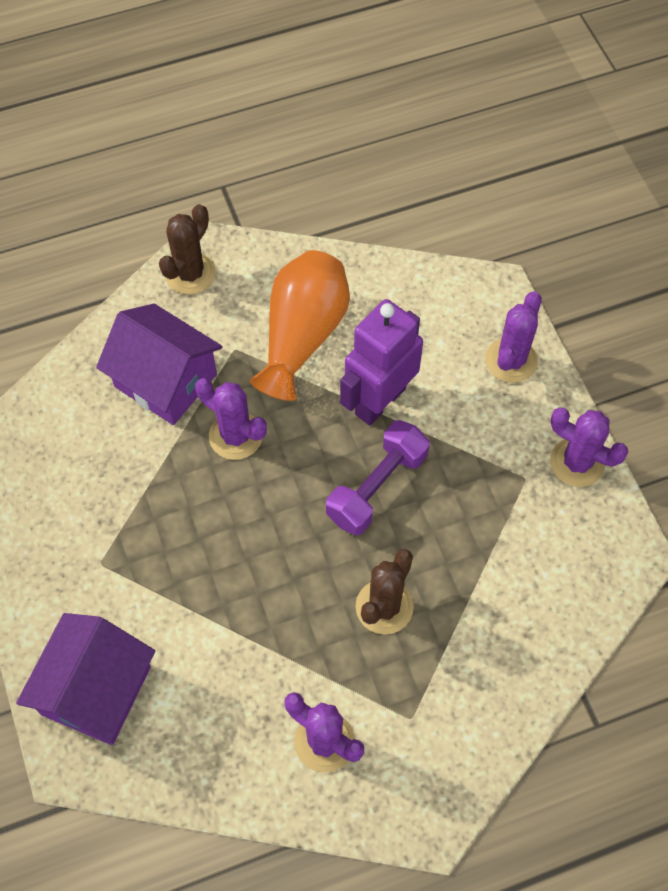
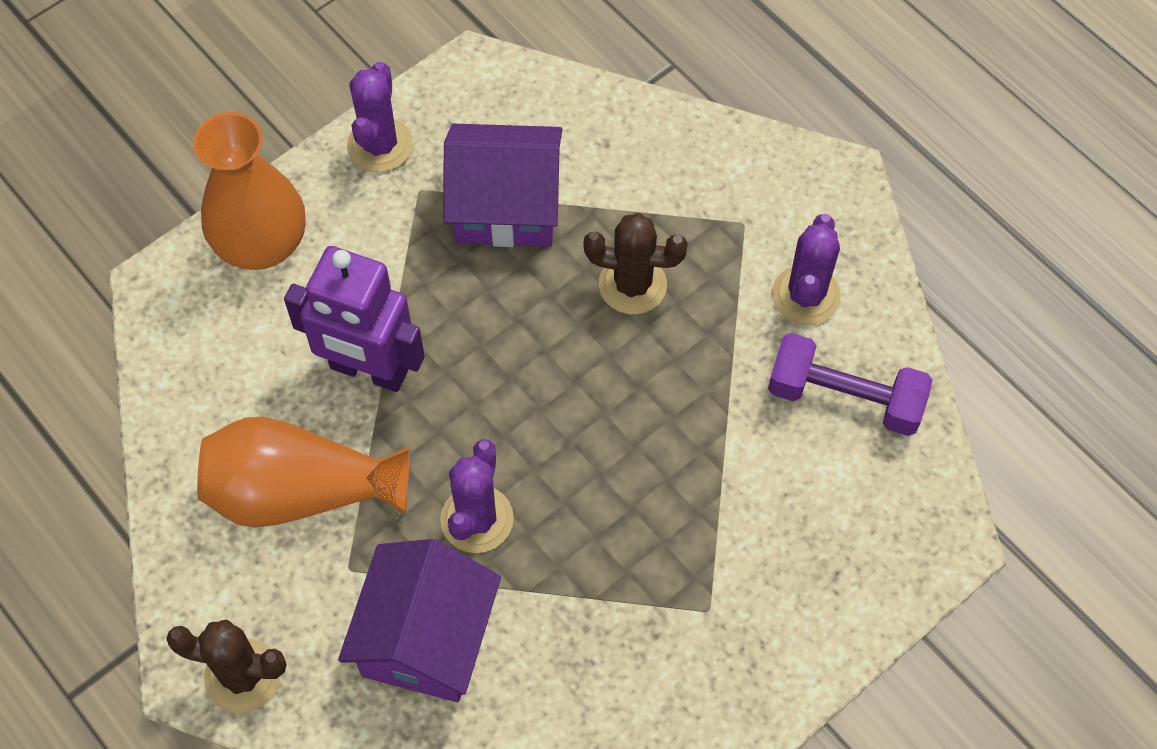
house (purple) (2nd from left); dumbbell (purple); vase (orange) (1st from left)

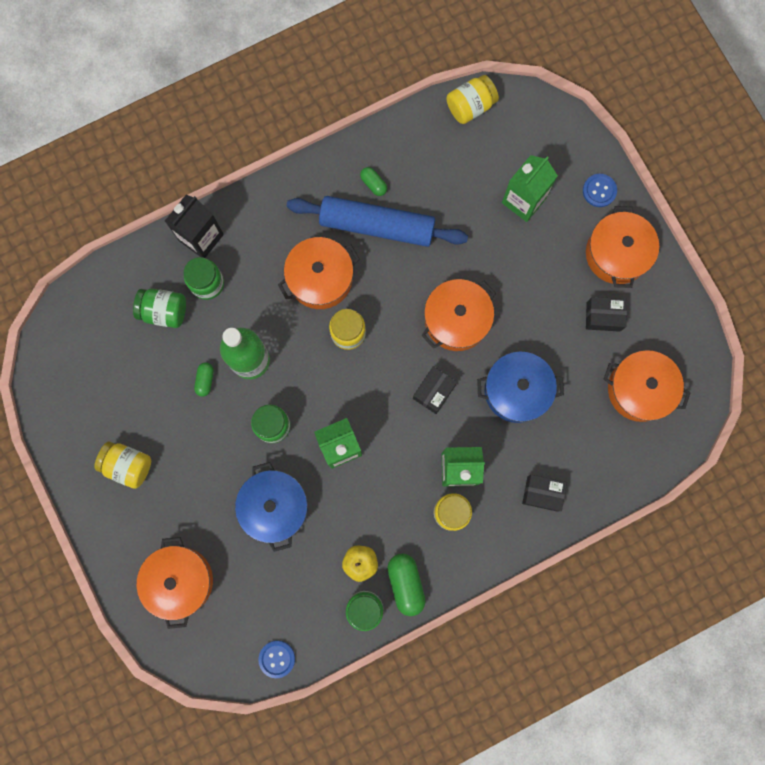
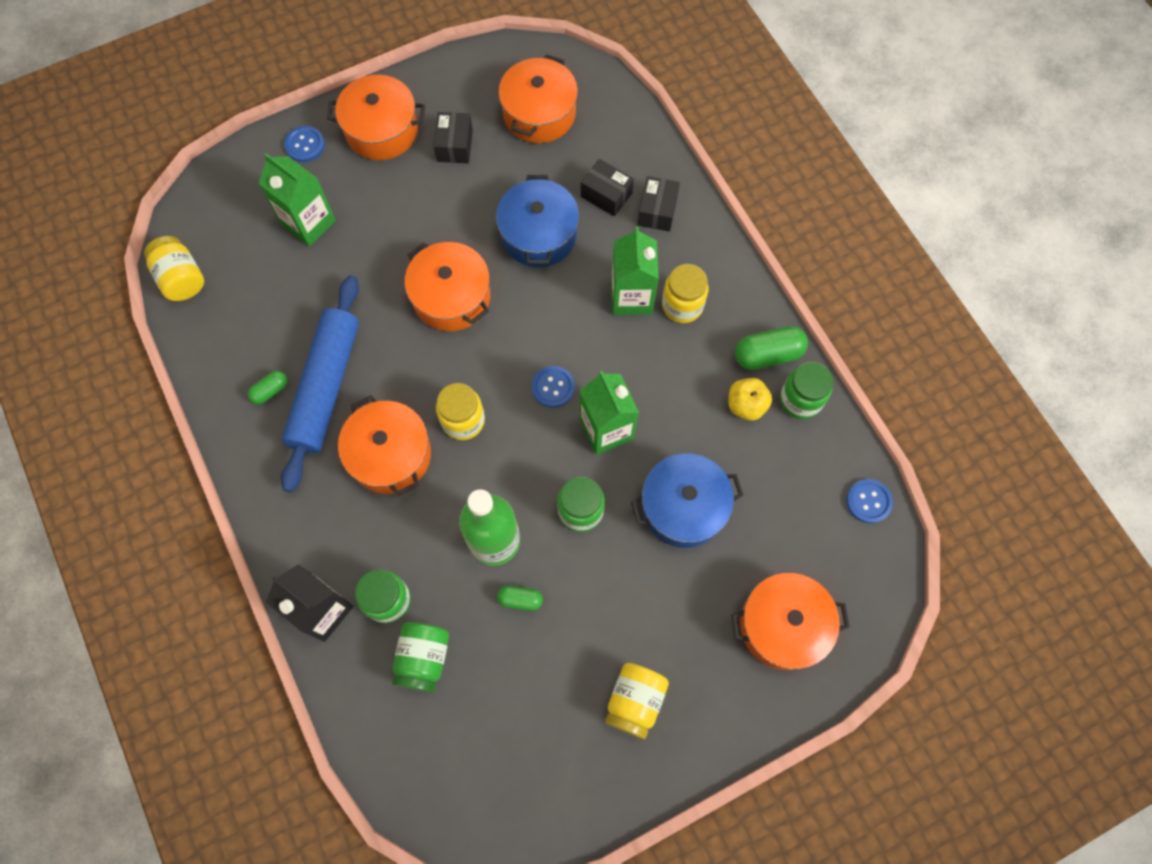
box (black) (2nd from left); button (blue) (2nd from left)

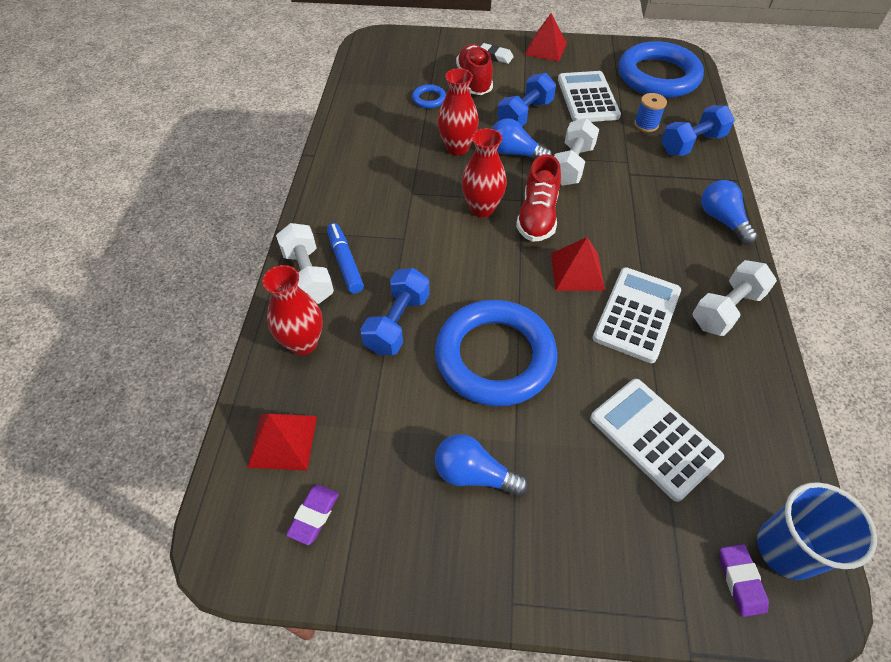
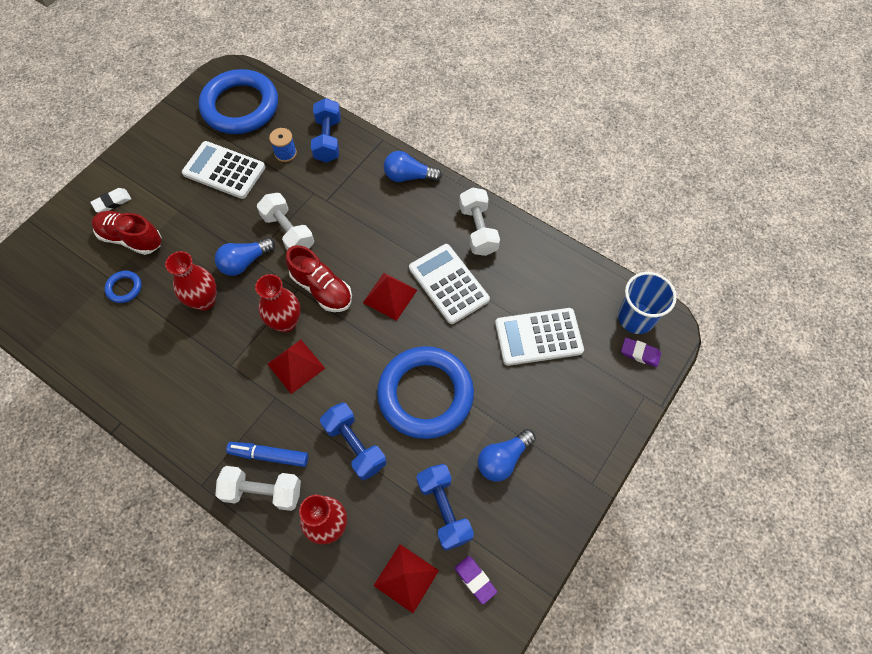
dumbbell (blue) (3rd from left); pyramid (red) (1st from left)

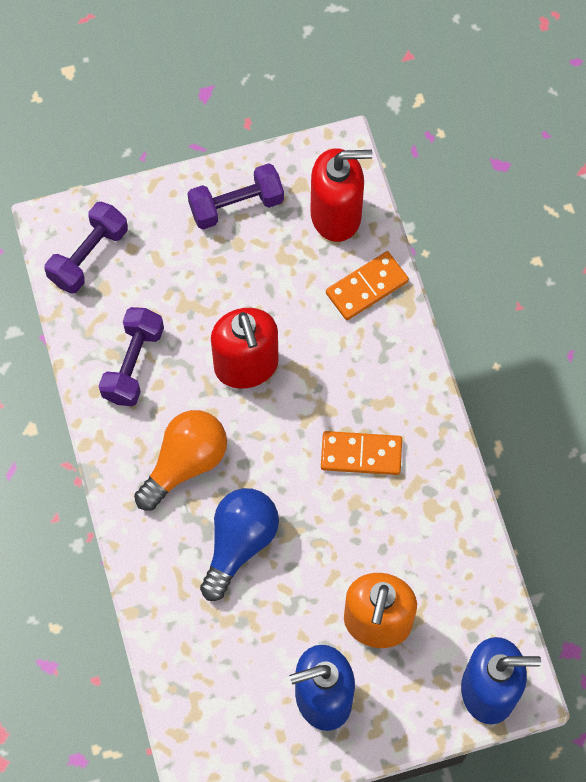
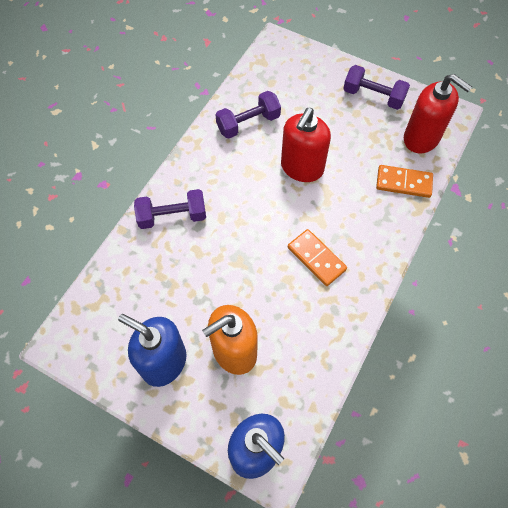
dumbbell (purple) (1st from left); light bulb (orange); light bulb (blue)

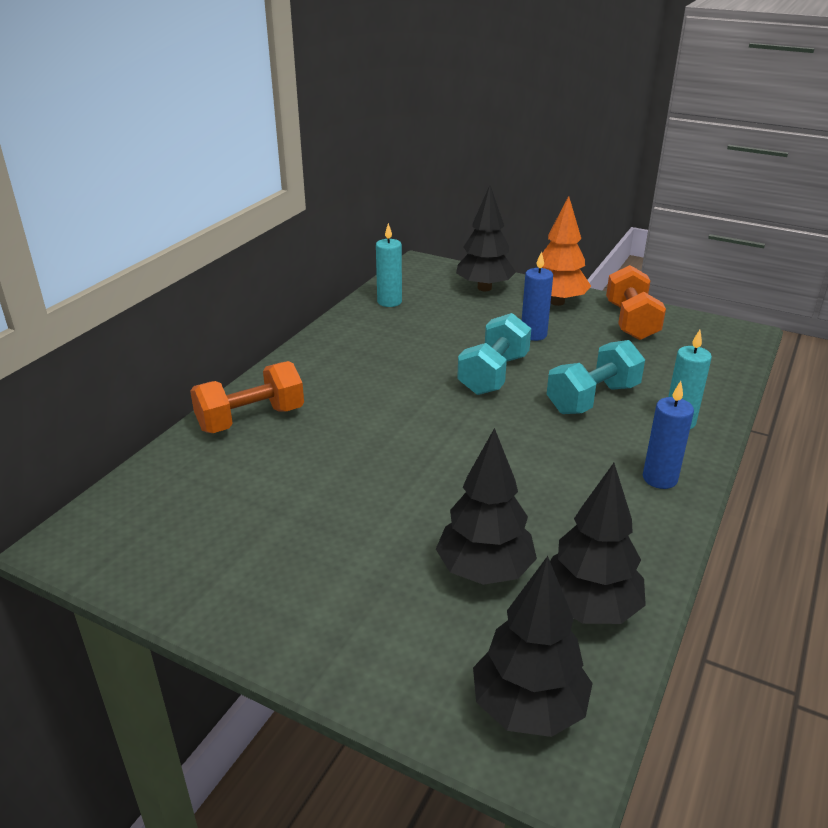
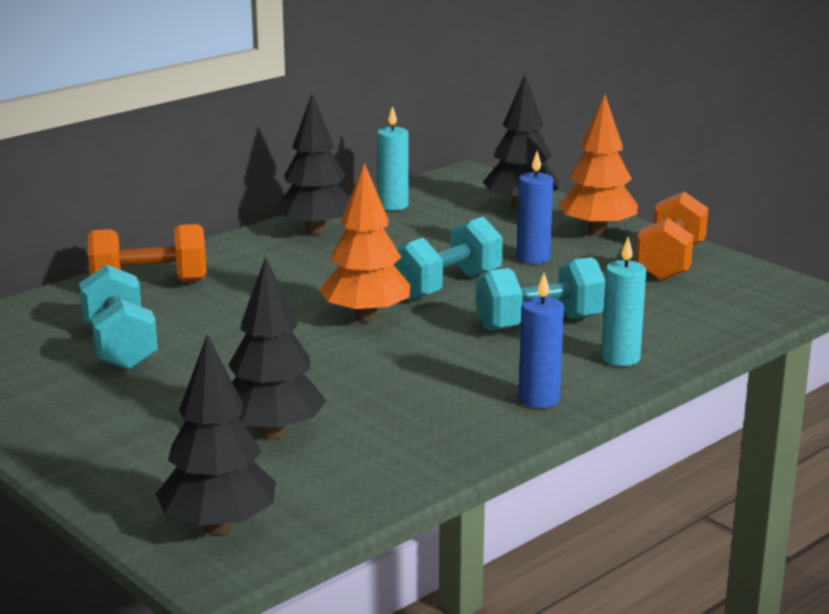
tree (black) (3rd from left); dumbbell (turquoise) (1st from left); tree (orange) (1st from left)

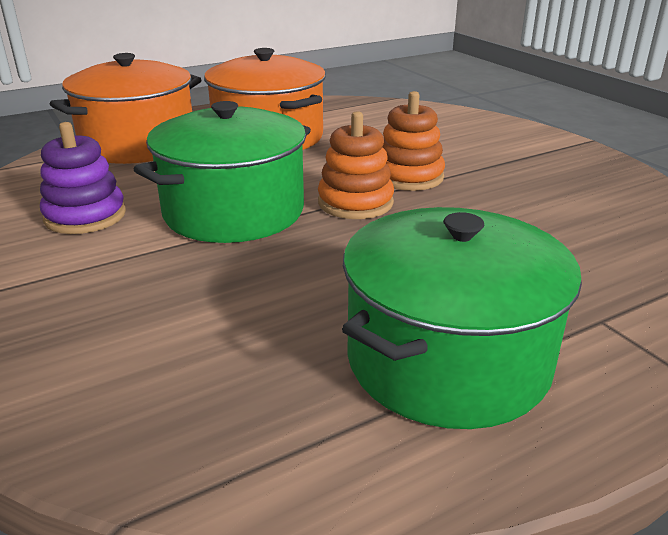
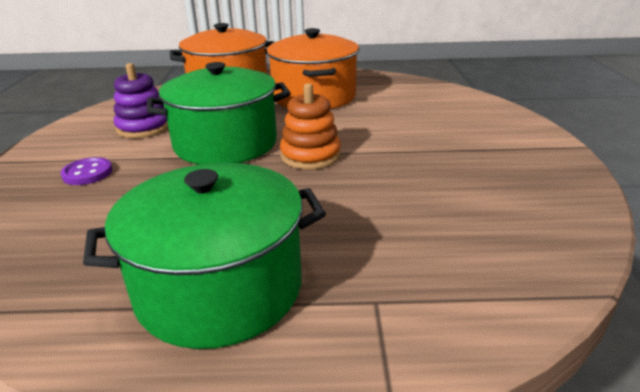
stacking toy (orange) (2nd from left in the first image); button (purple)

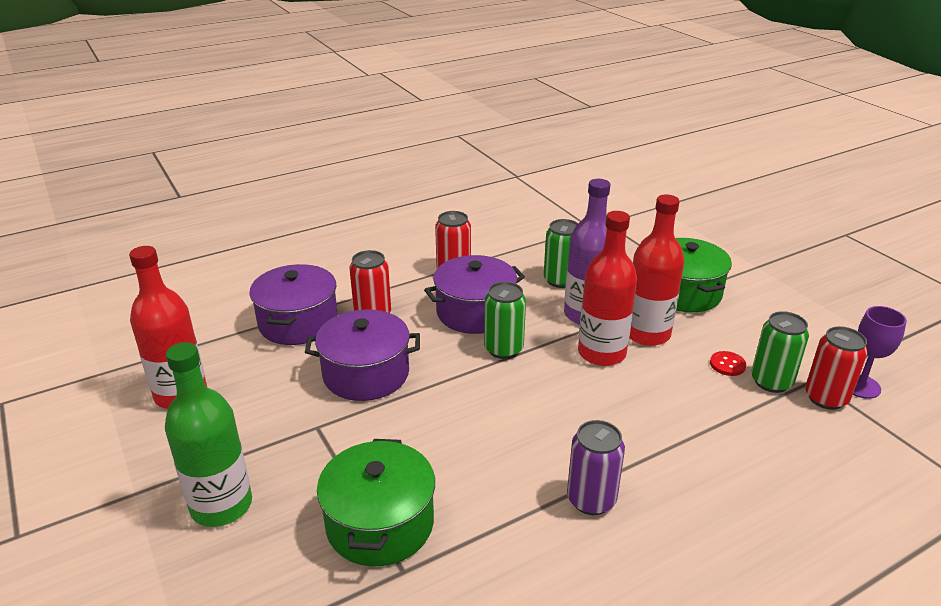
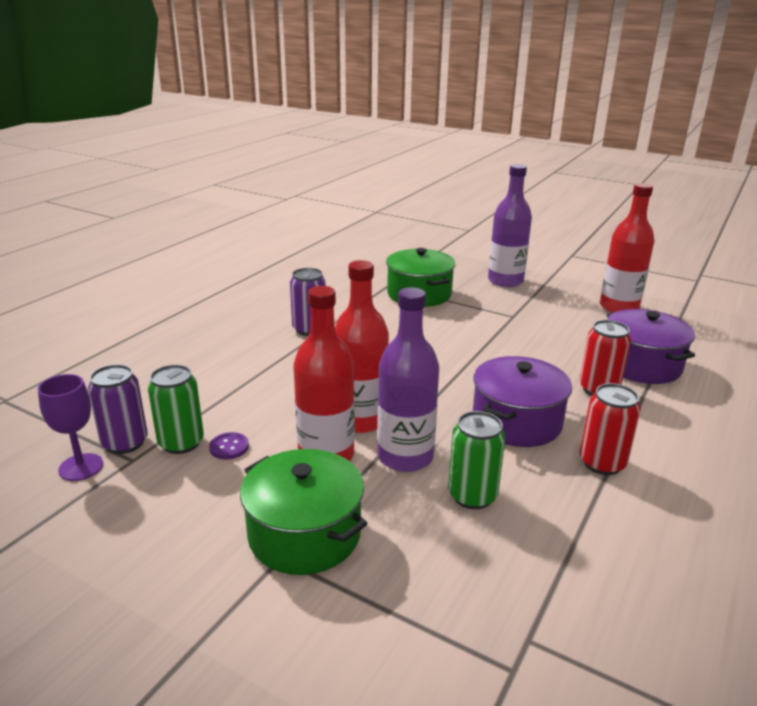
bottle (purple) (2nd from left); pot (purple) (2nd from left in the first image); can (green) (1st from left in the first image); button (purple); can (purple) (1st from left)

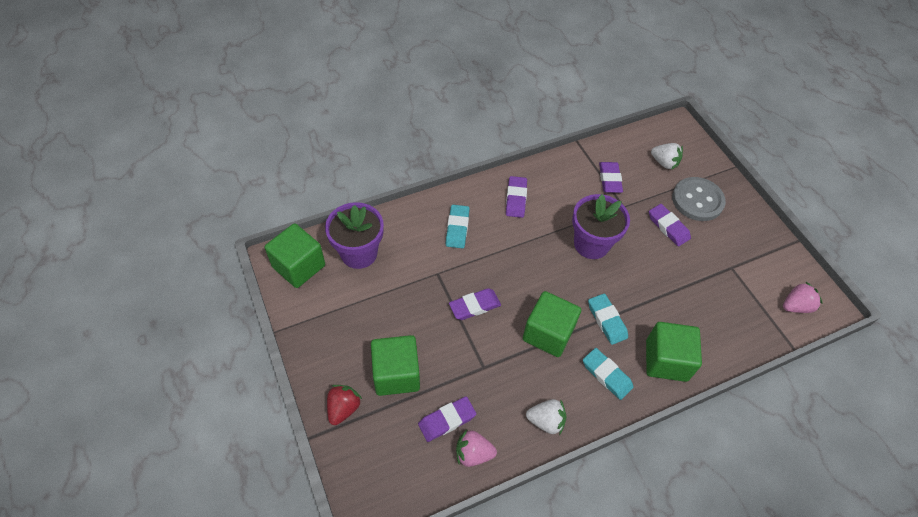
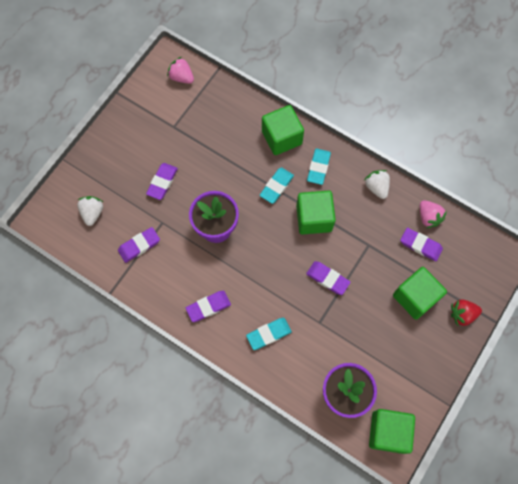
button (grey)

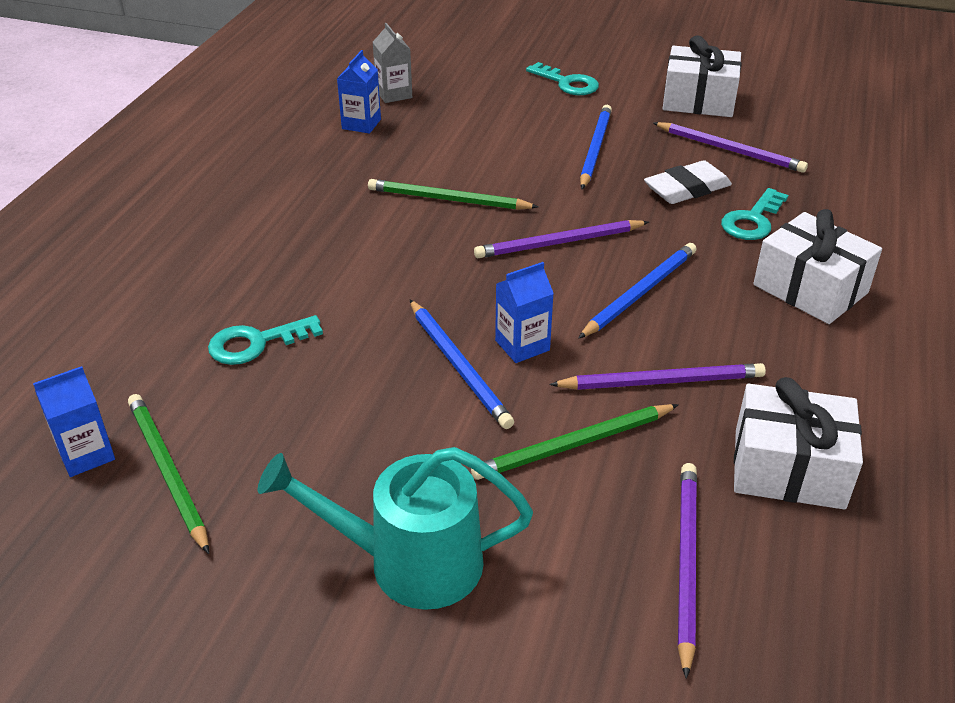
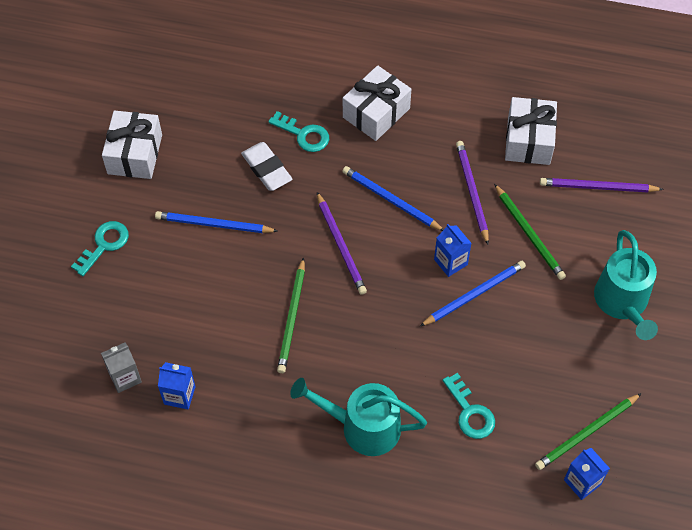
pencil (purple) (4th from left in the first image); watering can (turquoise) (1st from left)

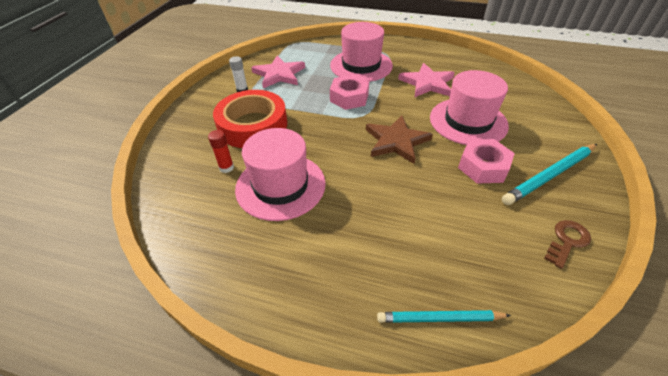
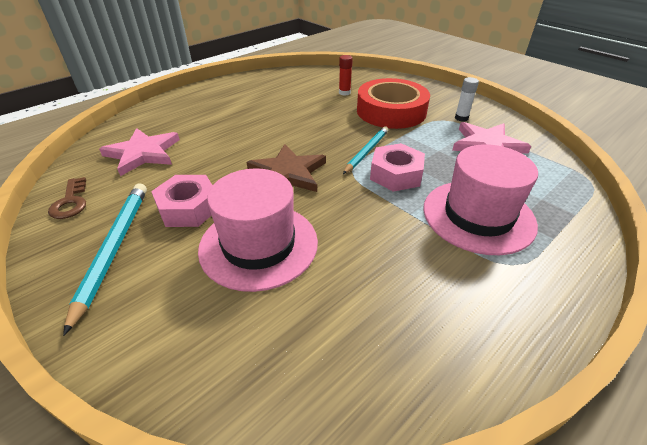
hat (pink) (1st from left in the first image); pencil (turquoise) (2nd from left); star (pink) (1st from left)

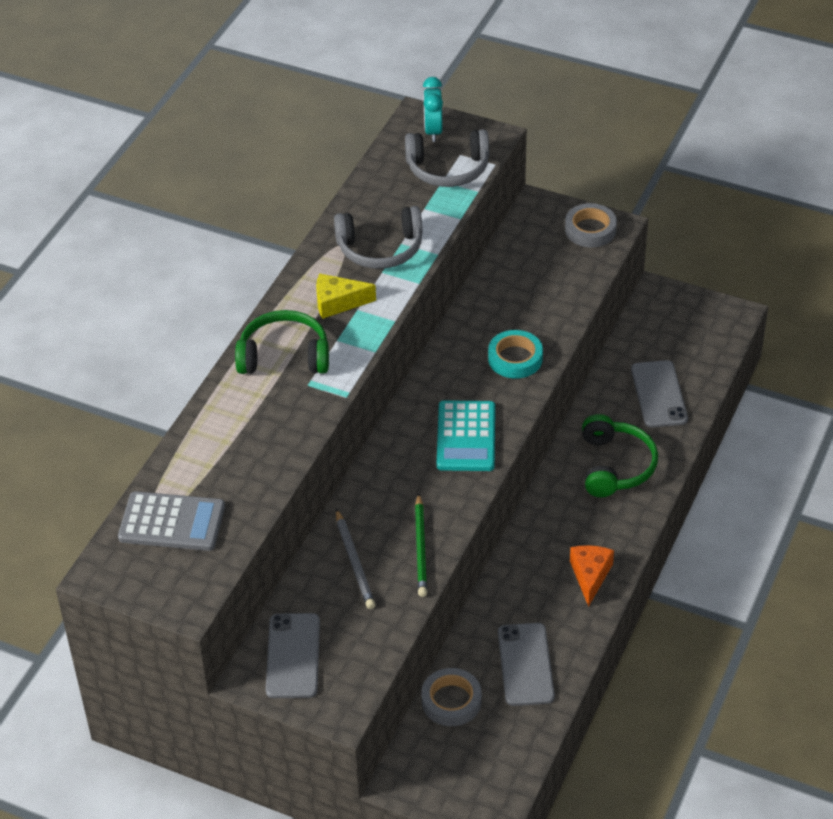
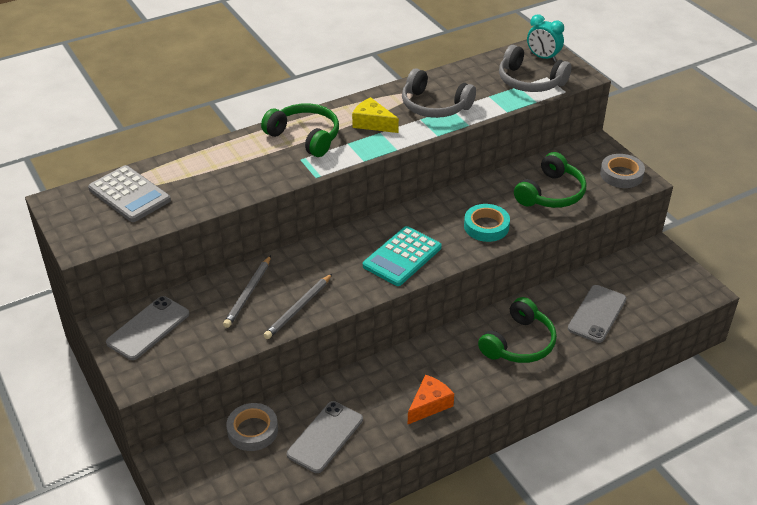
pencil (grey) (2nd from left); clock (turquoise); headphones (green) (3rd from left)

